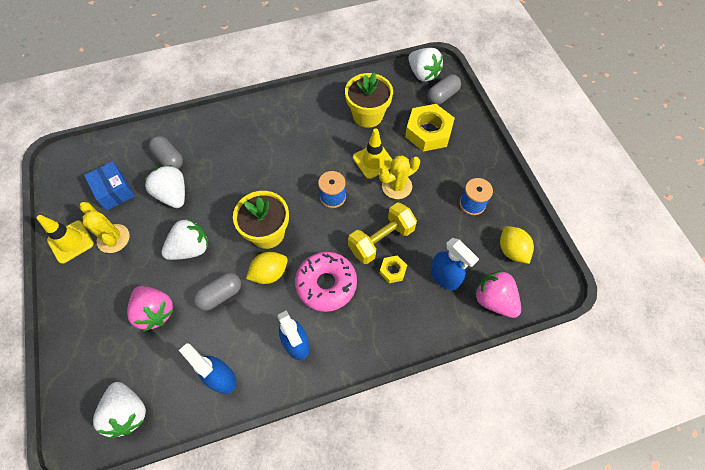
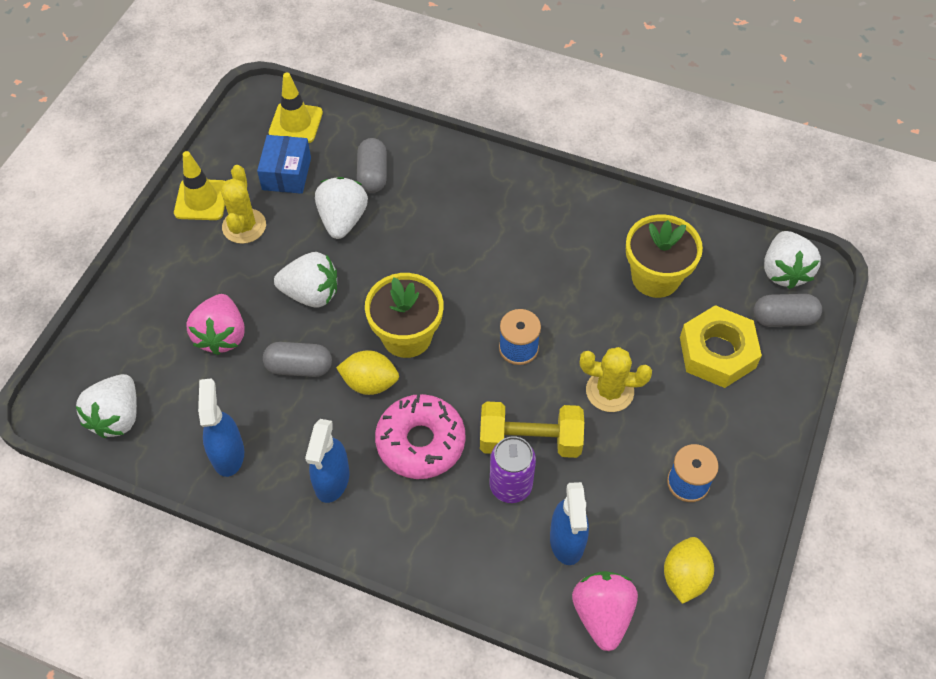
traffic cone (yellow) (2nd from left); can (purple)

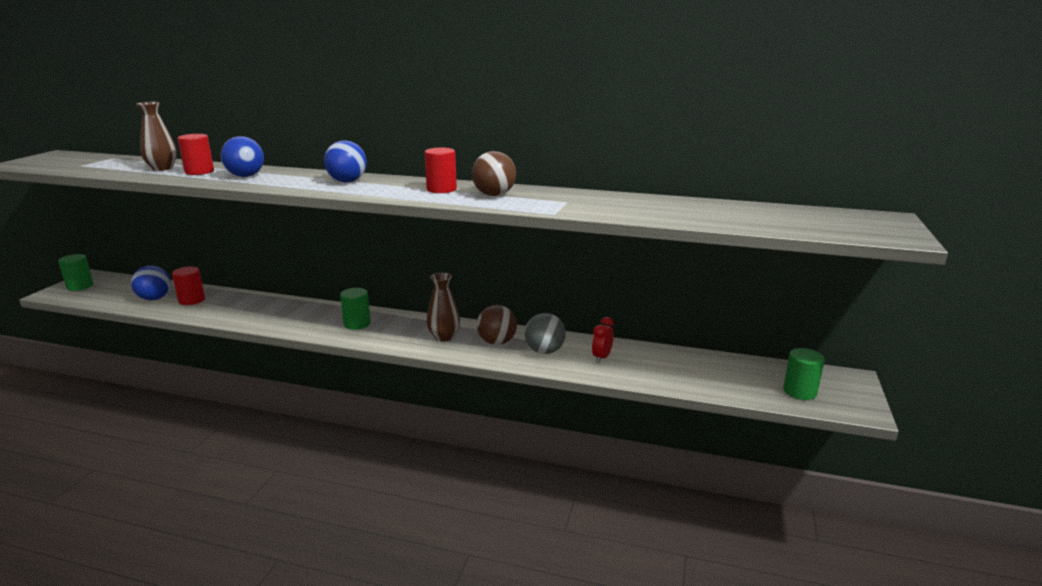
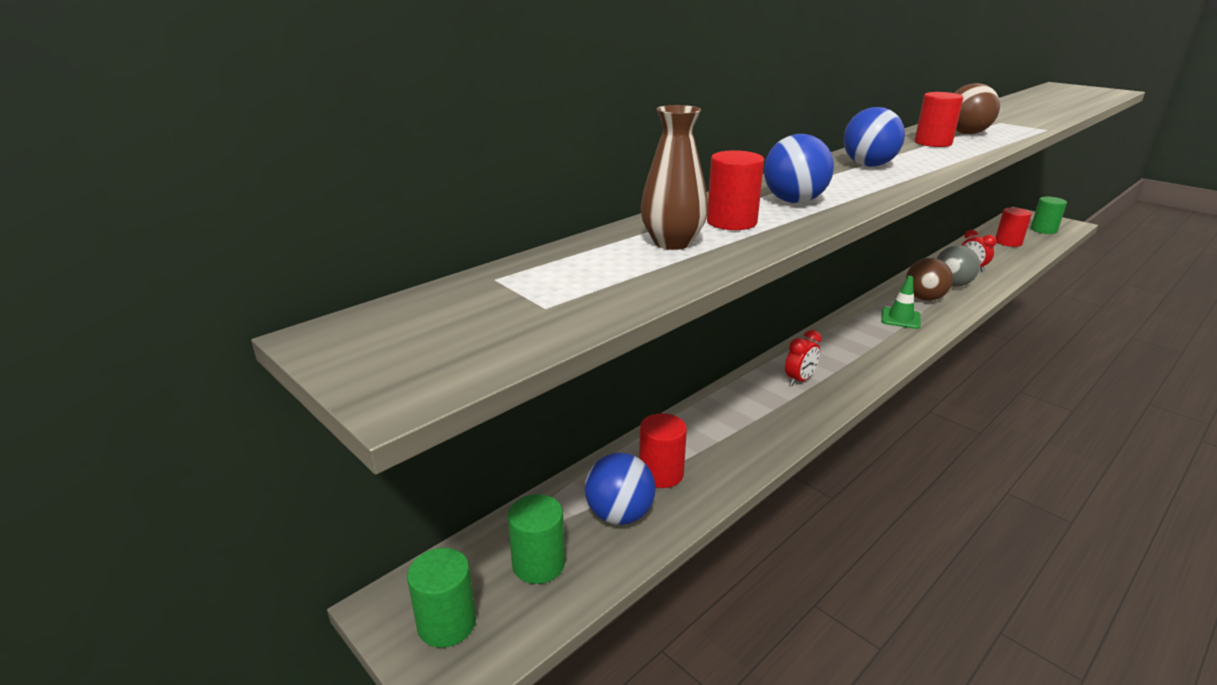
cylinder (green) (2nd from left); traffic cone (green); clock (red) (1st from left); cylinder (red) (4th from left)

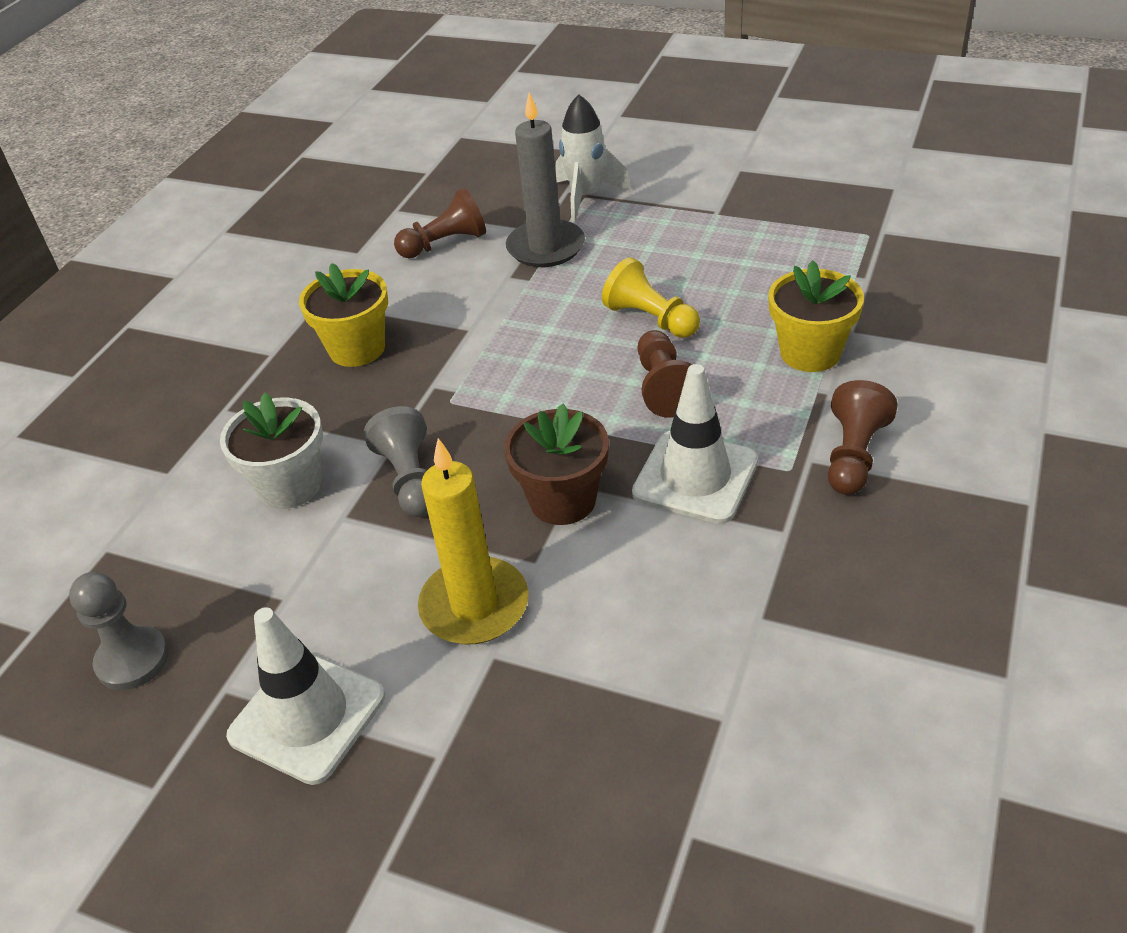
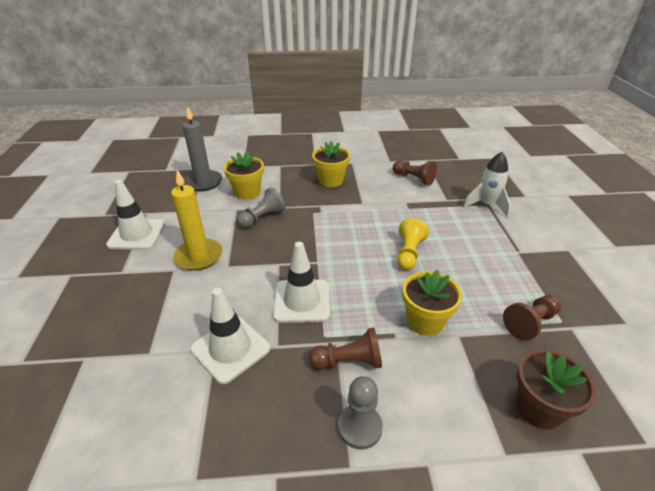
pawn (grey) (2nd from left); flower pot (yellow) (1st from left); flower pot (brown); candle (grey); pawn (brown) (3rd from left); traffic cone (white) (2nd from left)

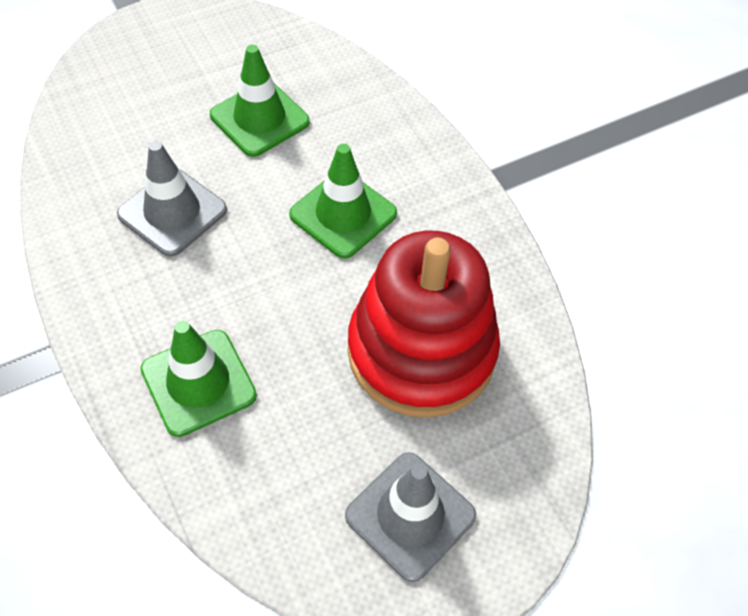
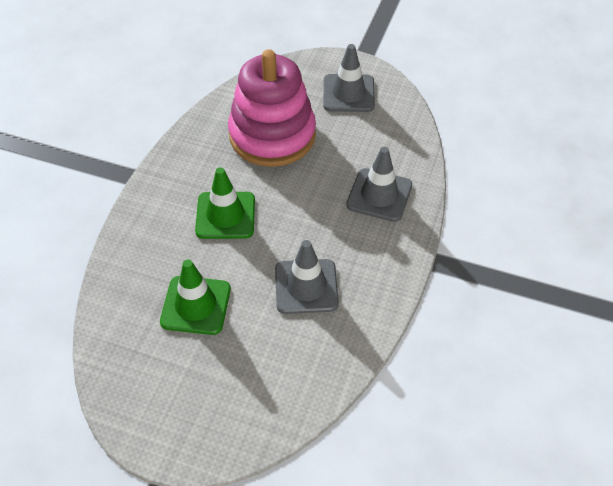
traffic cone (grey) (3rd from left); stacking toy (pink)

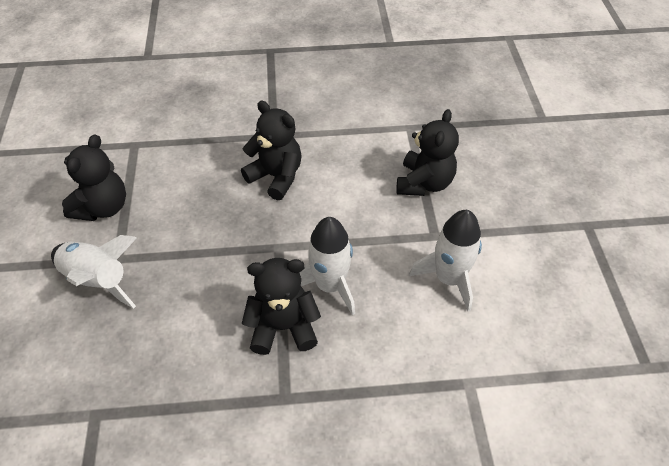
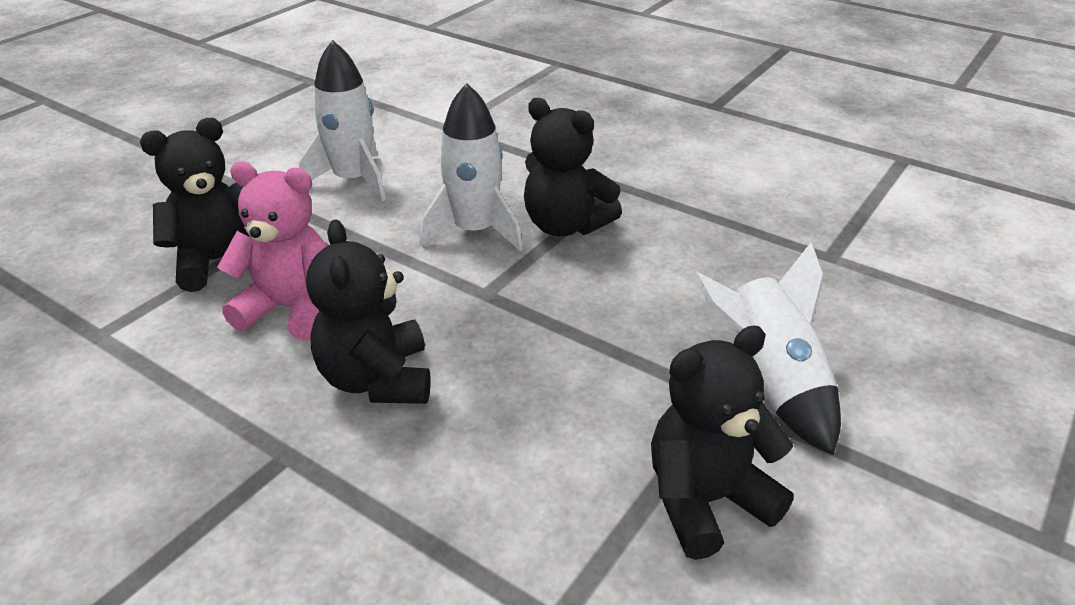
teddy bear (pink)

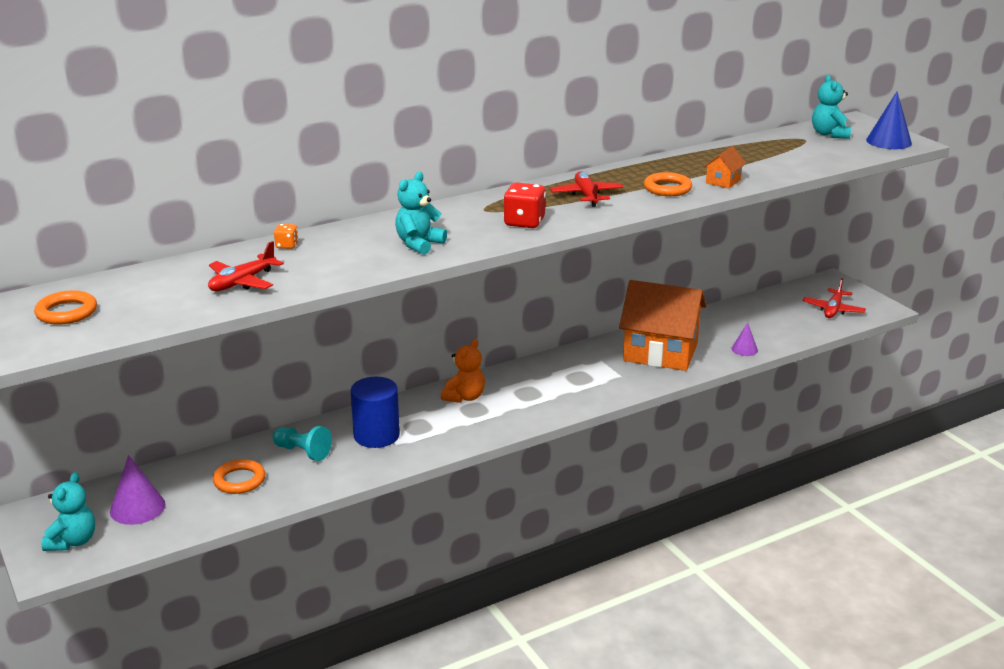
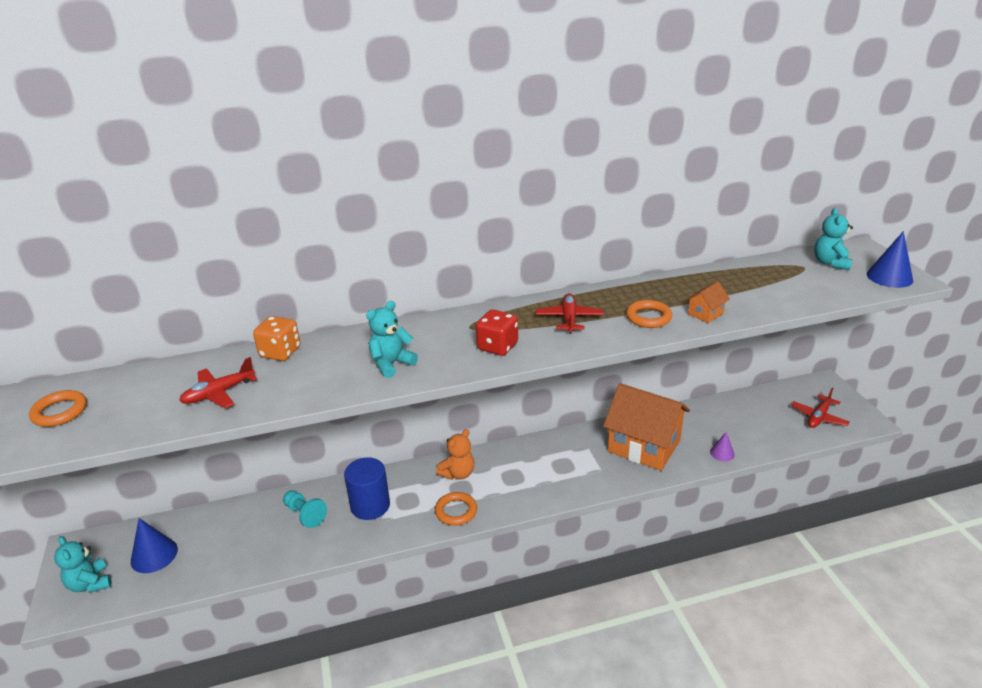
teddy bear (turquoise) (1st from left); cone (blue) (1st from left); ring (orange) (2nd from left); dice (orange)

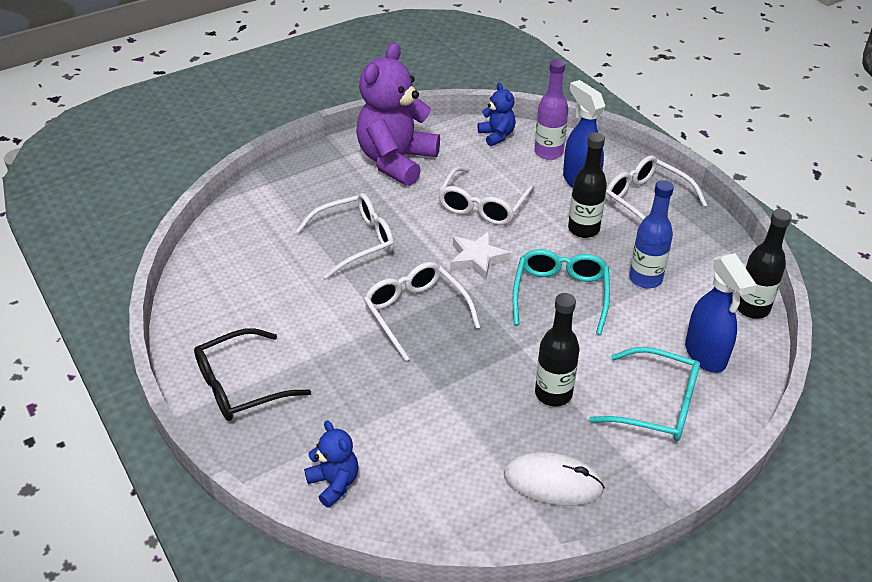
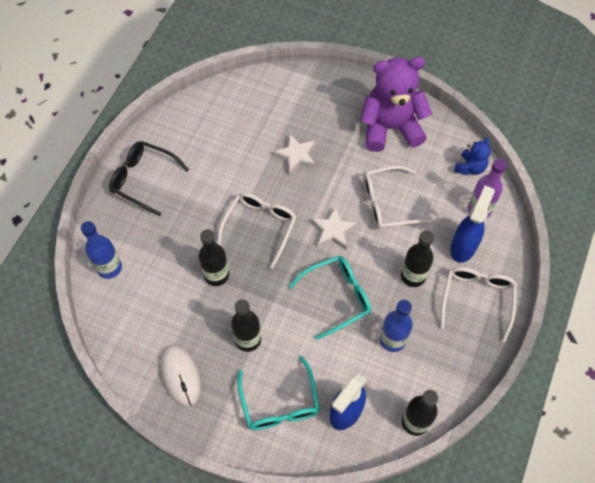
star (white) (1st from left); bottle (blue) (1st from left); bottle (black) (1st from left)

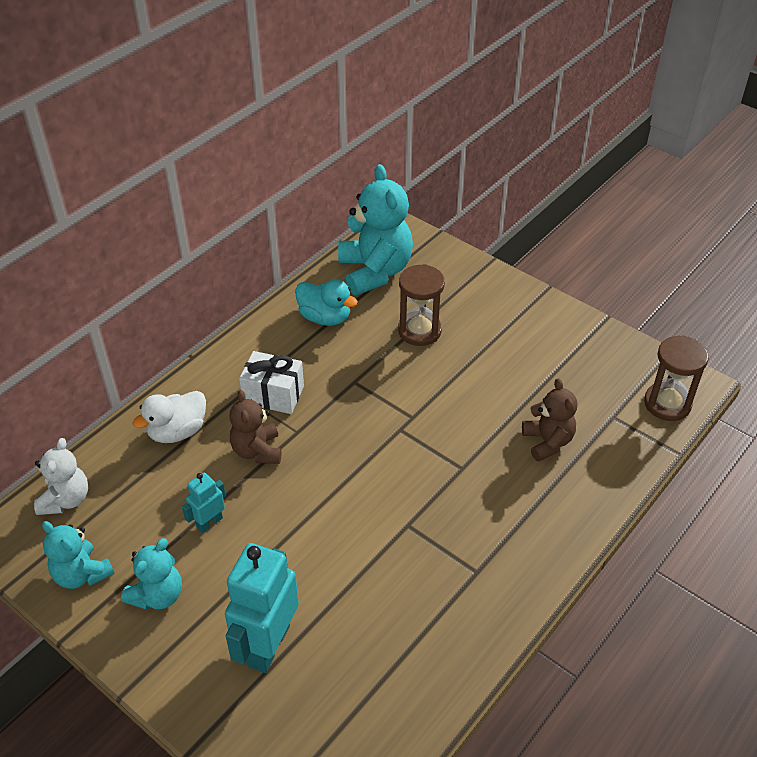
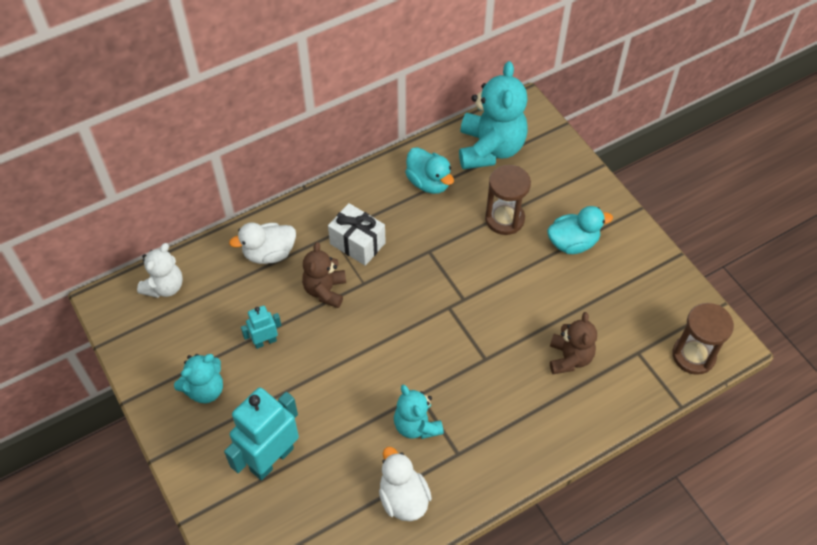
teddy bear (turquoise) (2nd from left); duck (white) (2nd from left); duck (turquoise) (2nd from left)

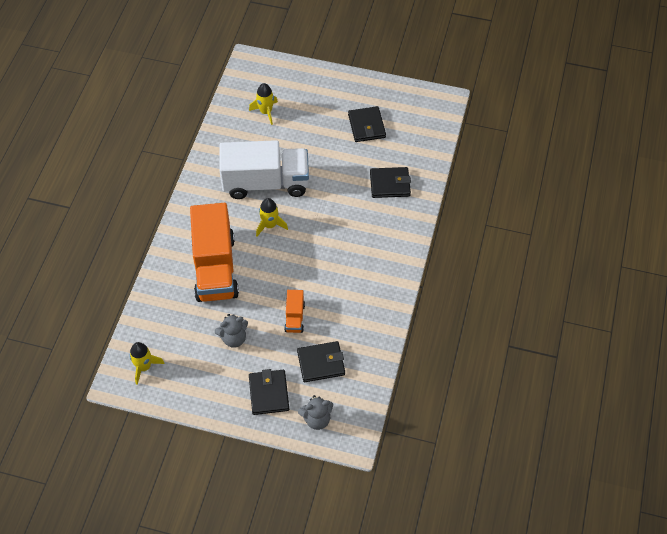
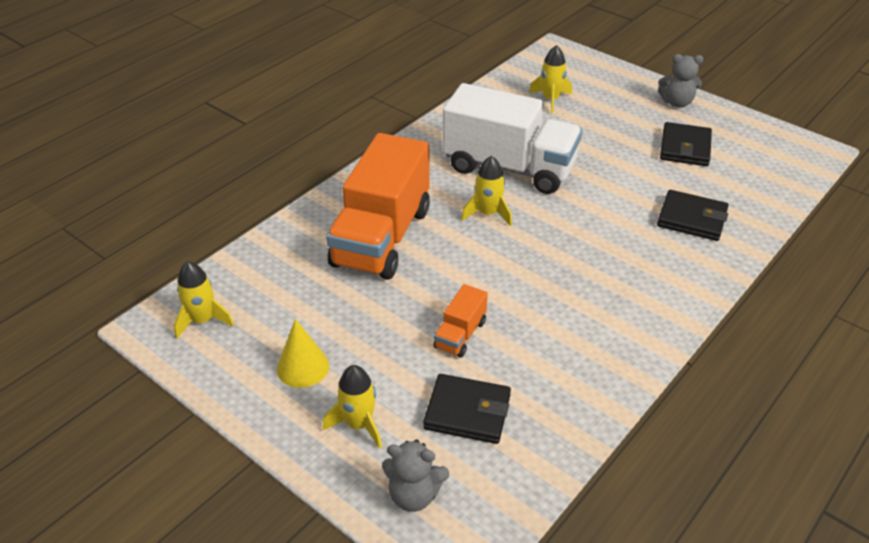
teddy bear (grey) (2nd from left); rocket (yellow) (2nd from left); cone (yellow)

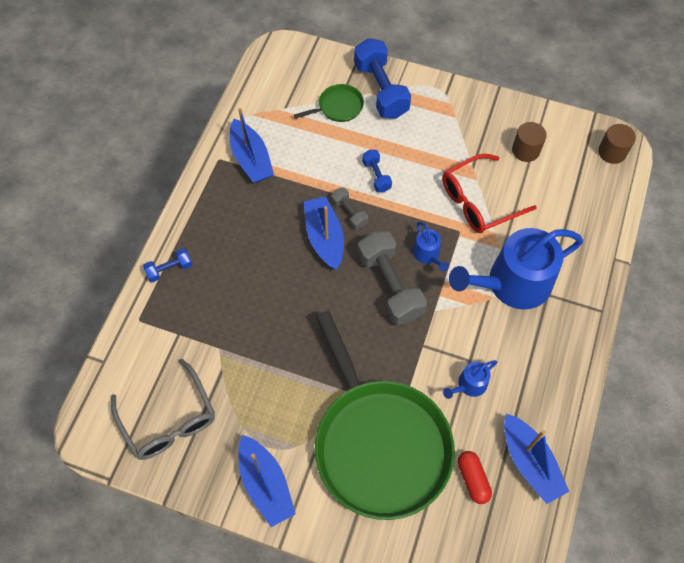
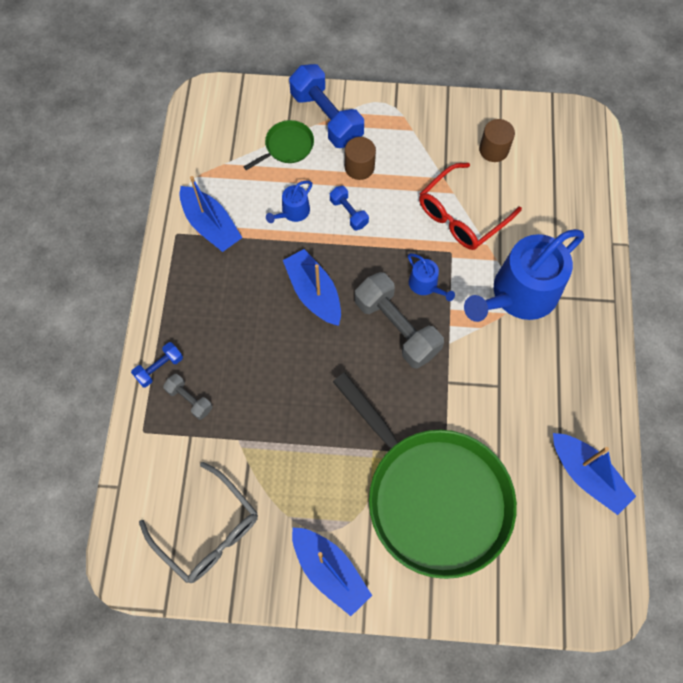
dumbbell (grey) (1st from left); watering can (blue) (1st from left); capsule (red); cylinder (brown) (1st from left)

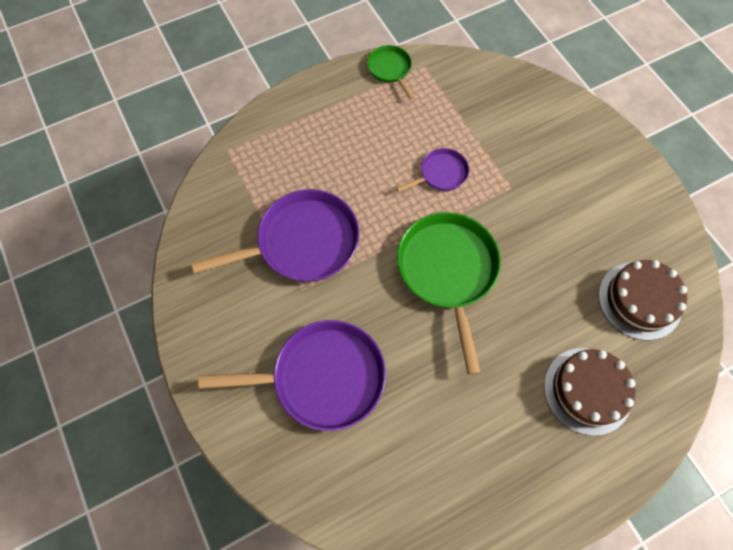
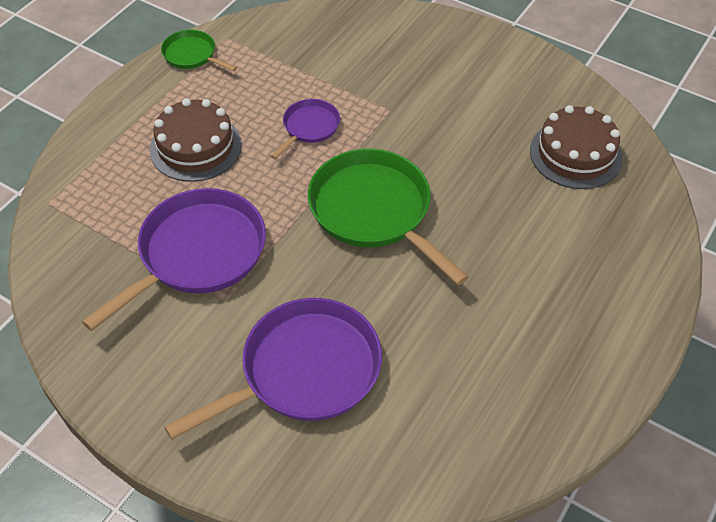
cake (brown) (1st from left)

